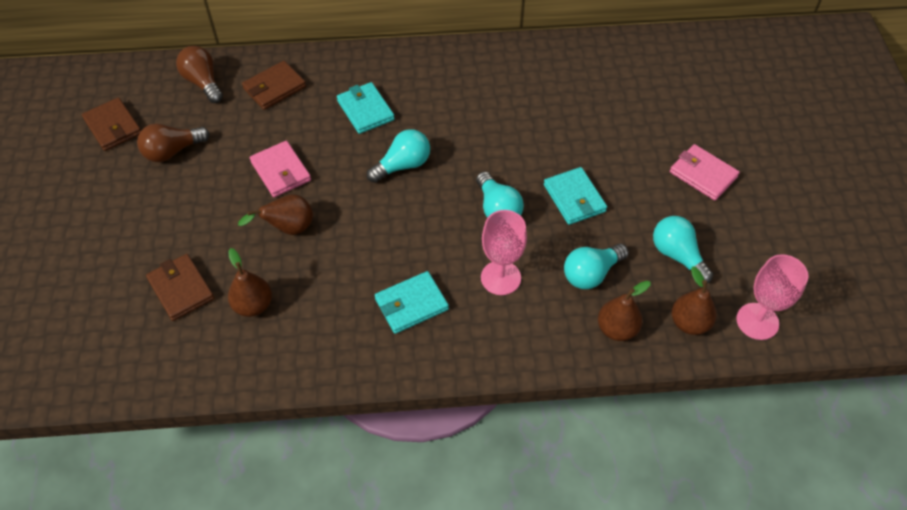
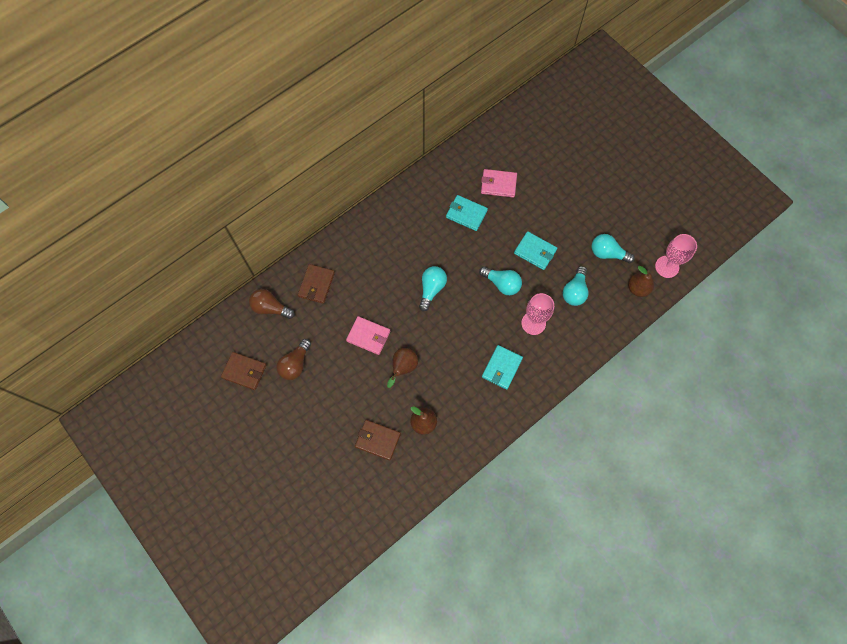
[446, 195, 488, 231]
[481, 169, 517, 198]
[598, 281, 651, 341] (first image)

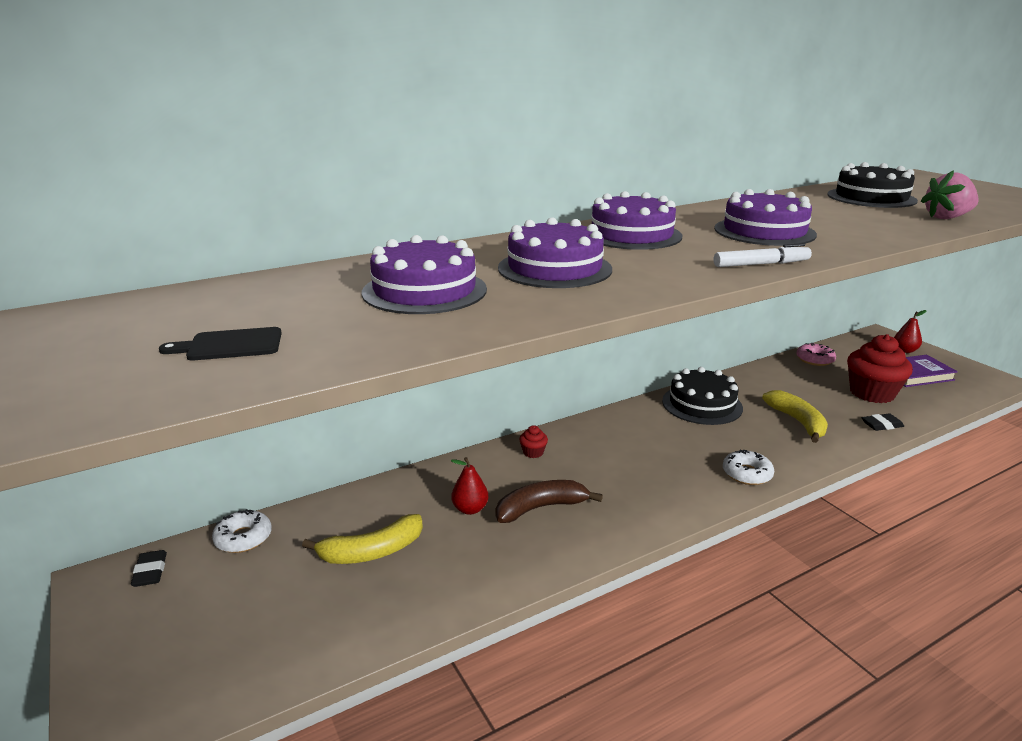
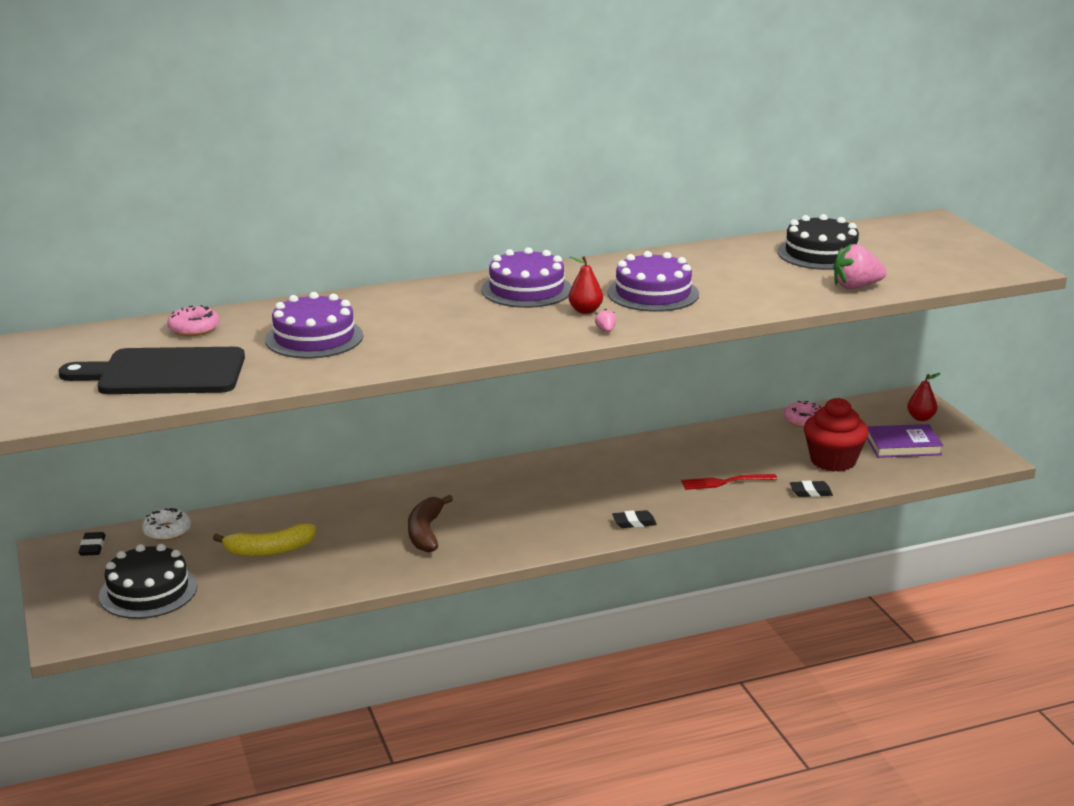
[498, 217, 612, 288] (first image)
[595, 308, 616, 332]
[58, 347, 245, 394]
[99, 544, 197, 619]
[681, 474, 777, 490]
[519, 425, 548, 458] (first image)
[612, 510, 657, 528]
[568, 256, 603, 314]
[408, 495, 453, 552]
[167, 305, 219, 336]

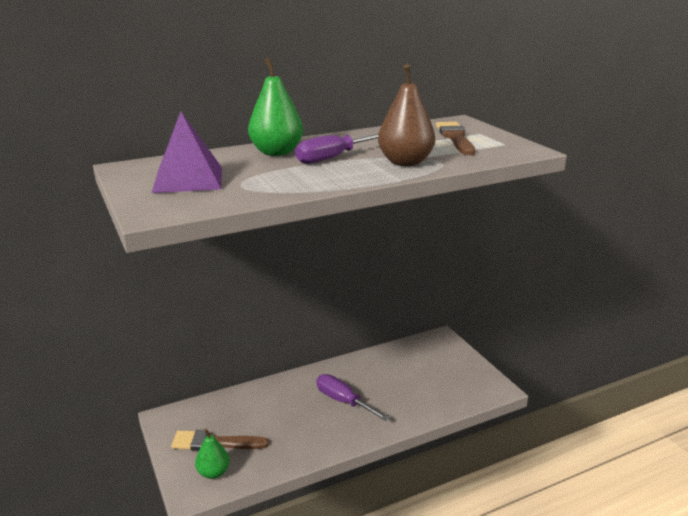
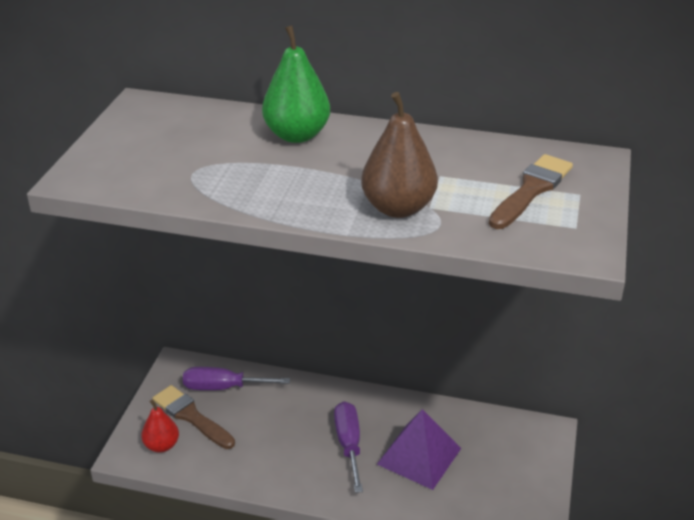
[377, 409, 461, 490]
[183, 367, 290, 390]
[141, 399, 179, 453]

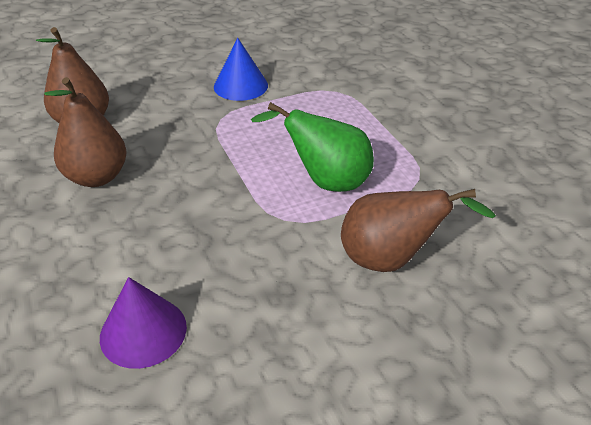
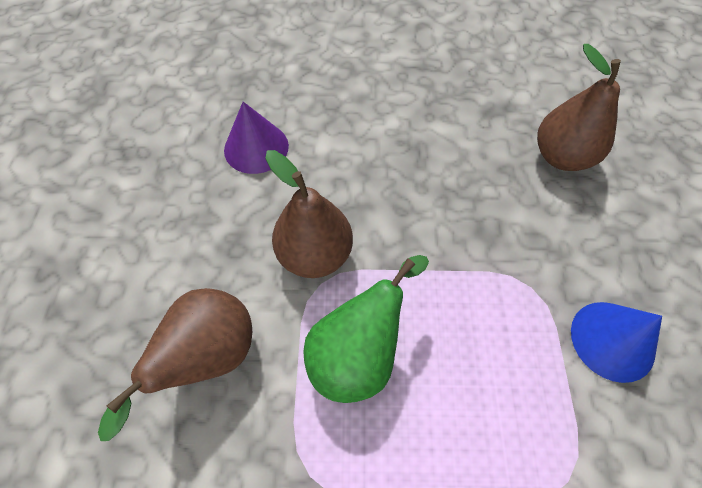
[265, 150, 353, 278]

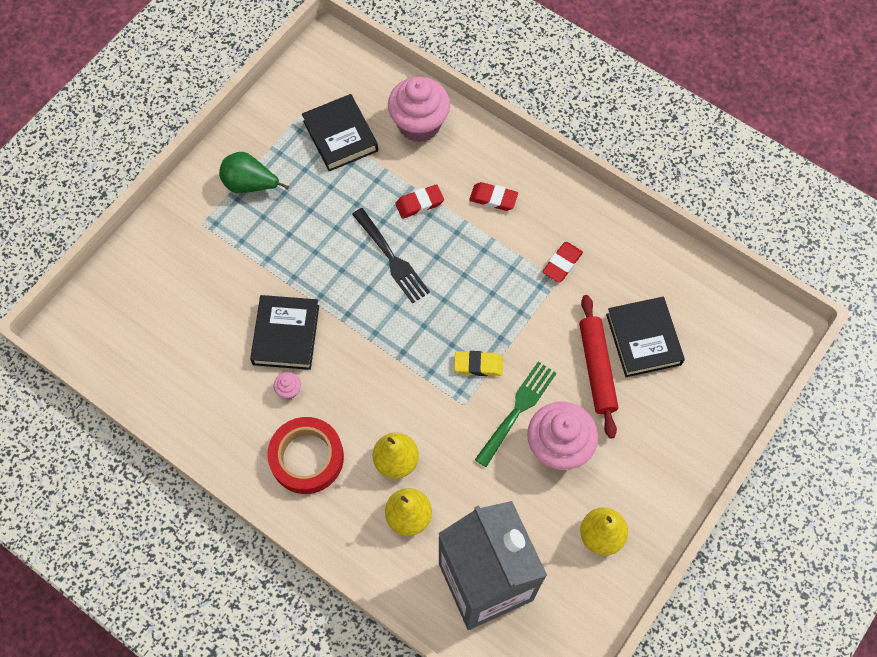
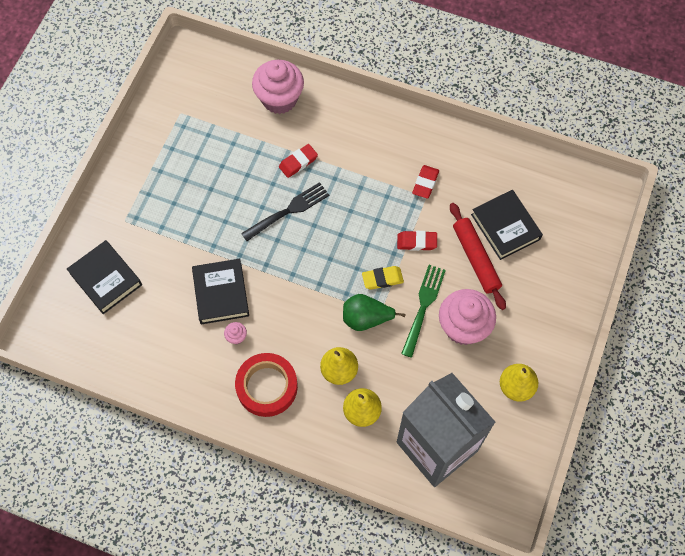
[67, 240, 142, 314]
[343, 294, 406, 331]
[397, 231, 437, 251]
[241, 182, 329, 241]

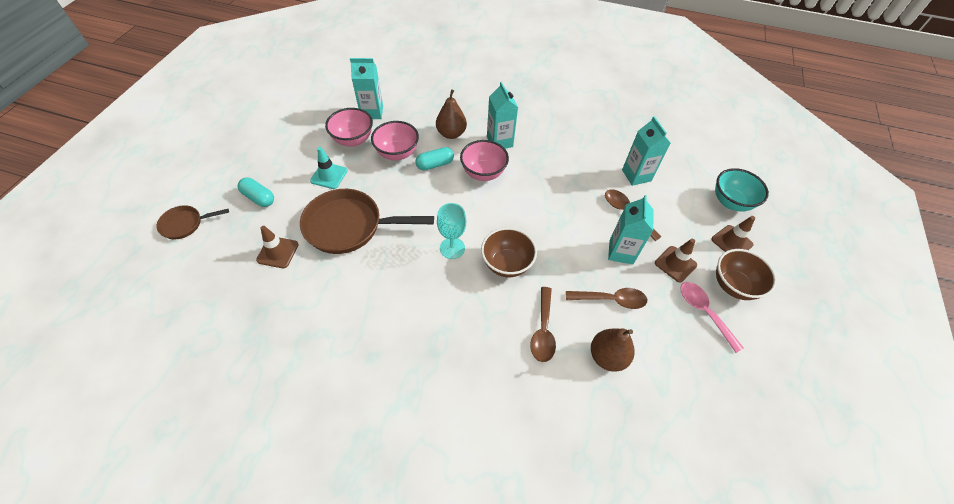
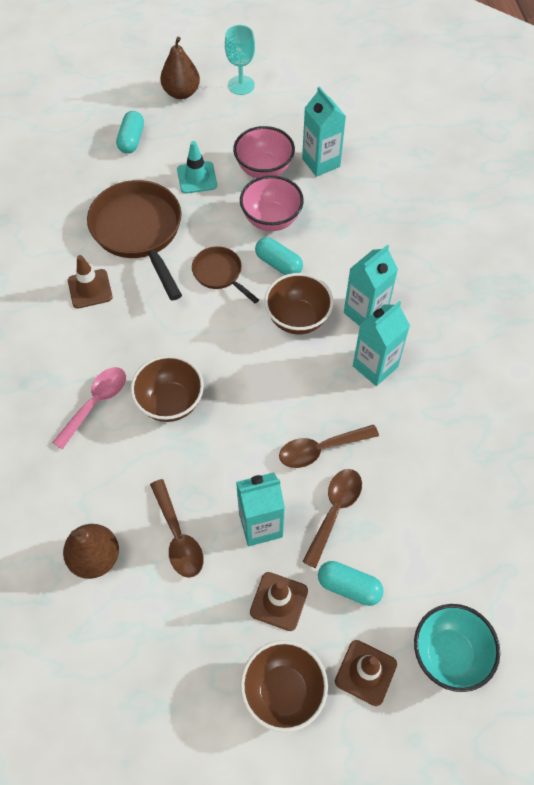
[160, 37, 200, 99]
[353, 301, 410, 386]
[264, 273, 333, 335]
[225, 25, 255, 95]
[192, 246, 259, 303]
[68, 255, 113, 309]
[52, 367, 126, 450]
[279, 425, 379, 468]
[318, 561, 384, 606]

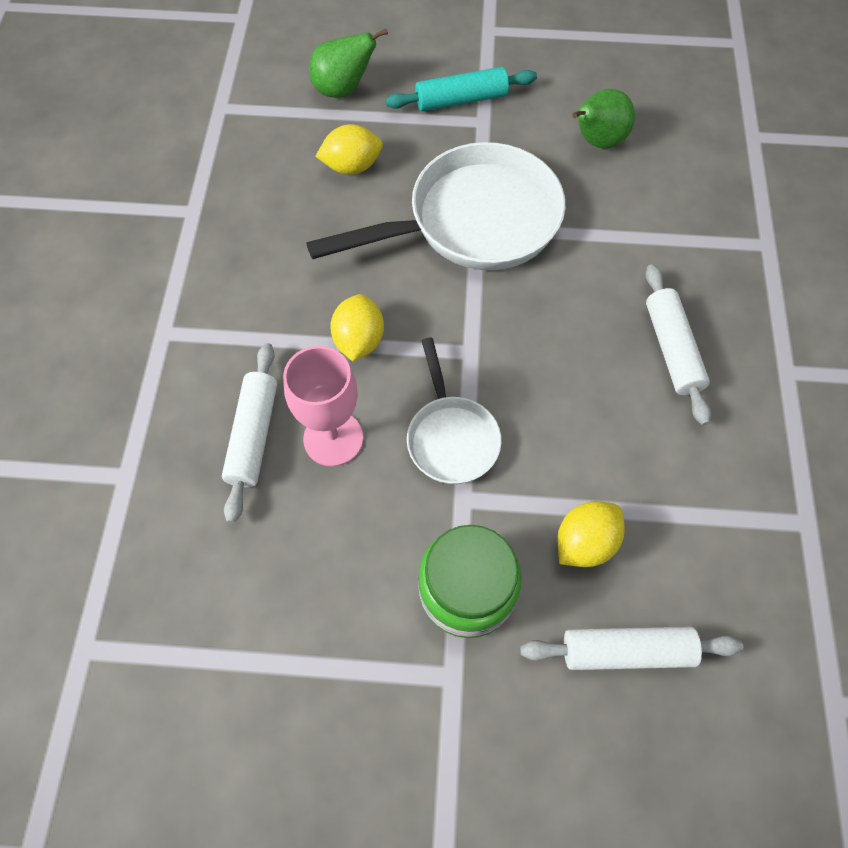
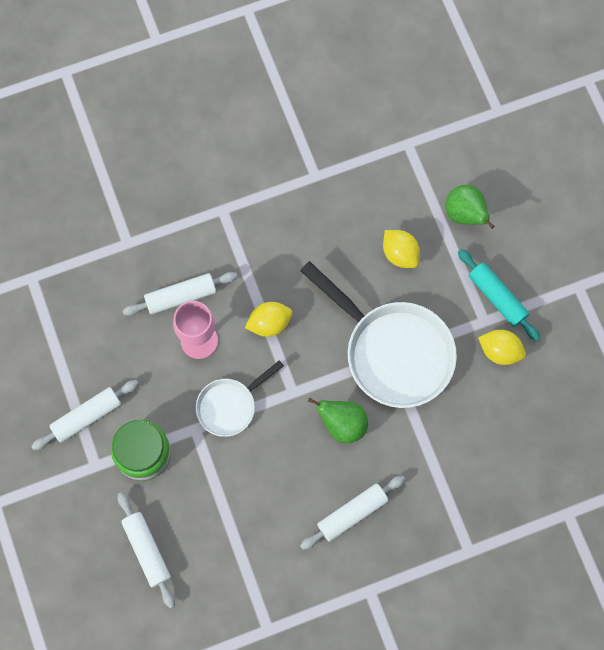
[308, 398, 368, 443]
[478, 330, 526, 365]
[31, 380, 139, 451]

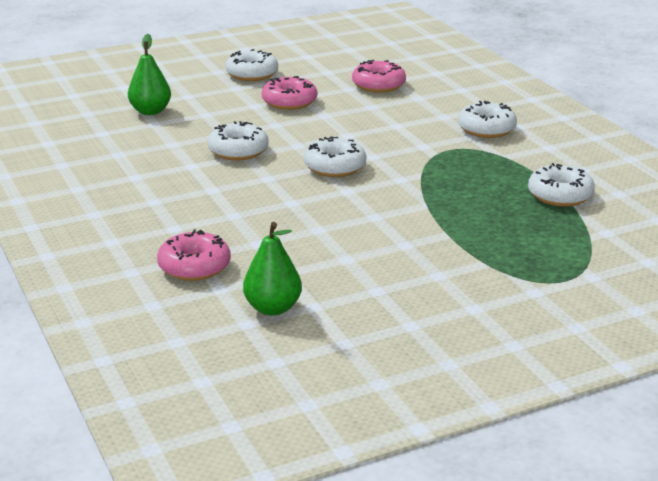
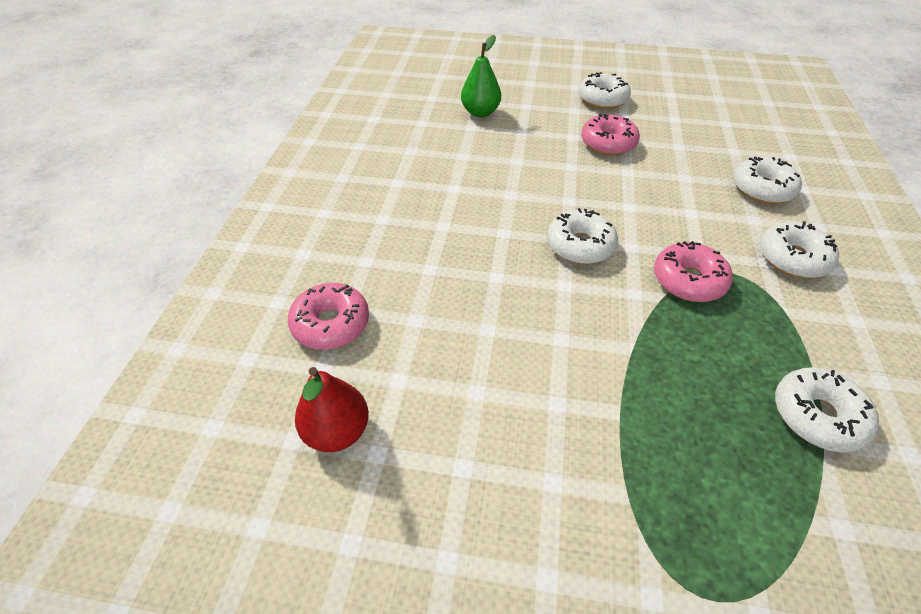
[654, 241, 733, 302]
[733, 156, 802, 204]
[295, 367, 369, 452]

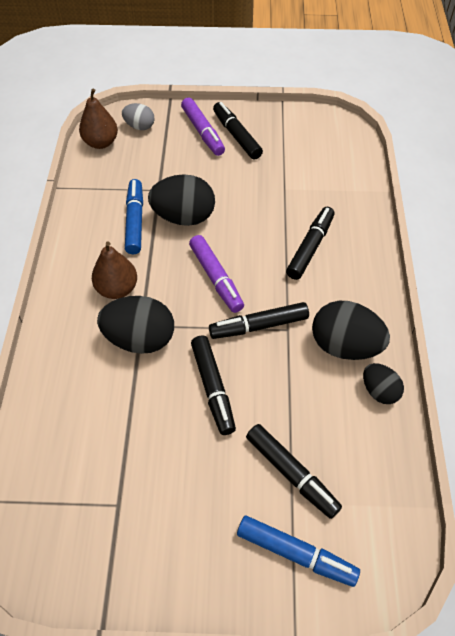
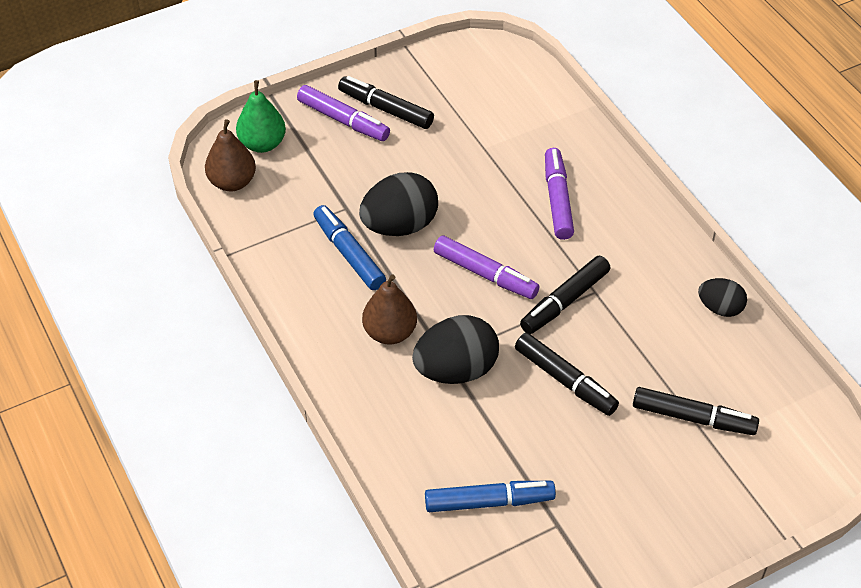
[236, 80, 286, 153]
[545, 148, 574, 240]
[312, 301, 390, 360] (first image)
[425, 481, 556, 512]

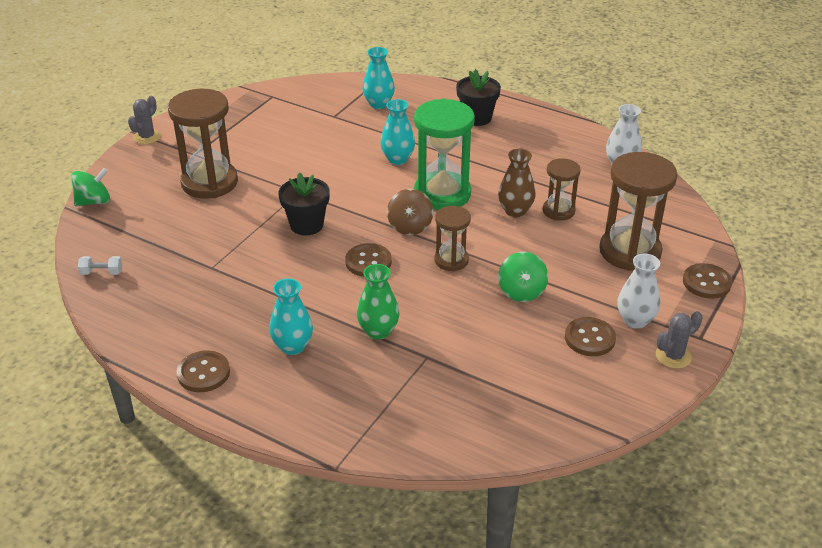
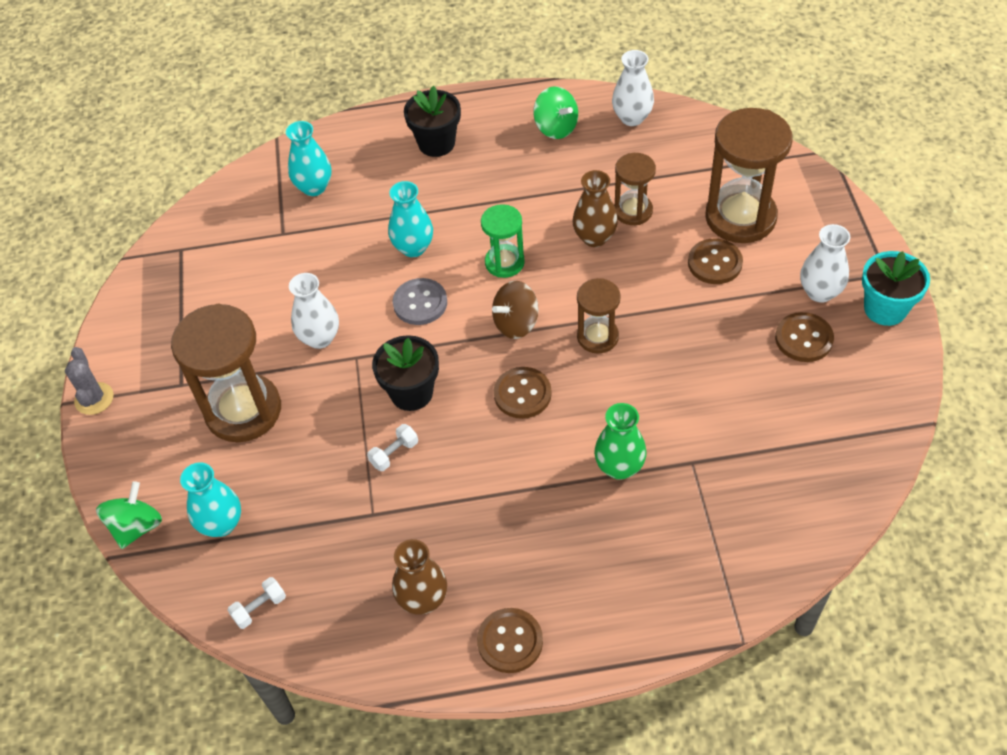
[481, 204, 525, 278]
[492, 281, 539, 339]
[533, 86, 578, 139]
[688, 239, 743, 284]
[180, 463, 241, 537]
[862, 251, 930, 326]
[289, 273, 339, 349]
[393, 278, 447, 325]
[367, 424, 418, 471]
[392, 539, 447, 615]

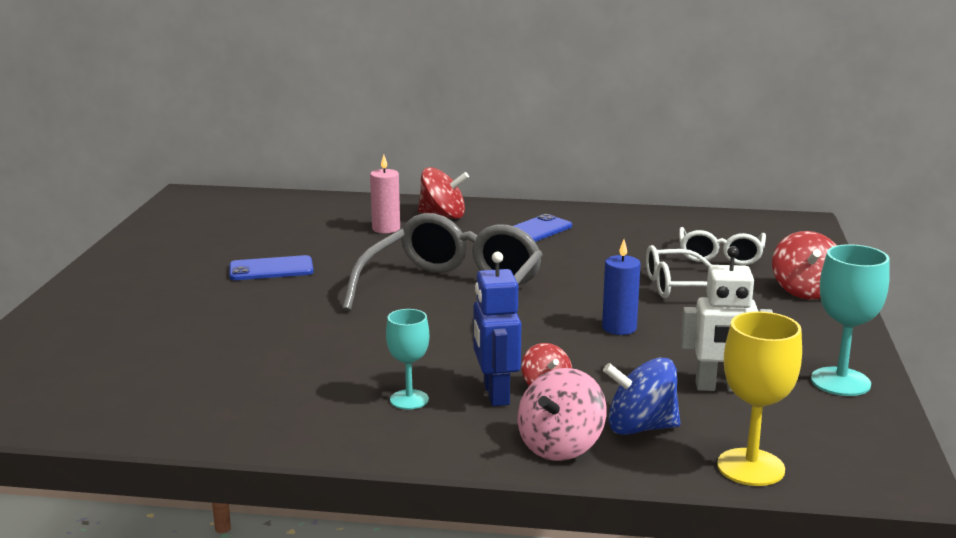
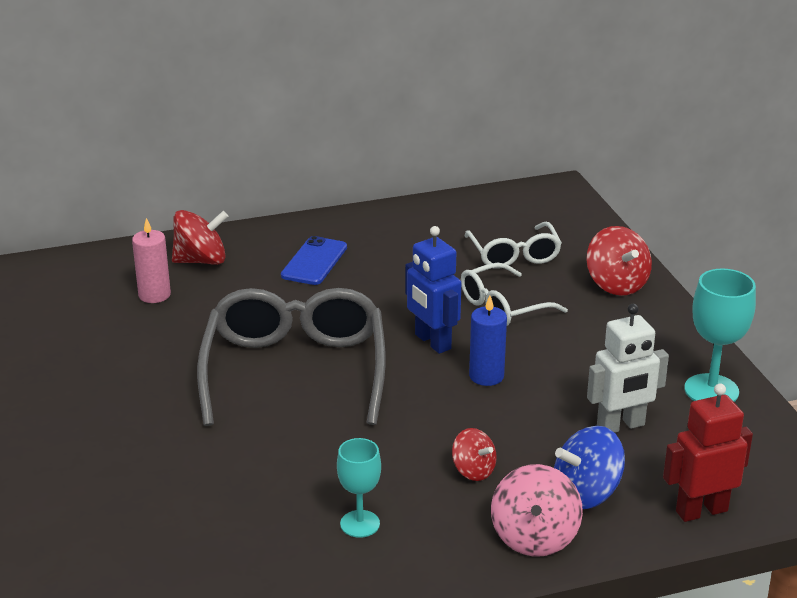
[405, 226, 461, 354]
[229, 255, 314, 280] (first image)
[663, 384, 753, 522]

